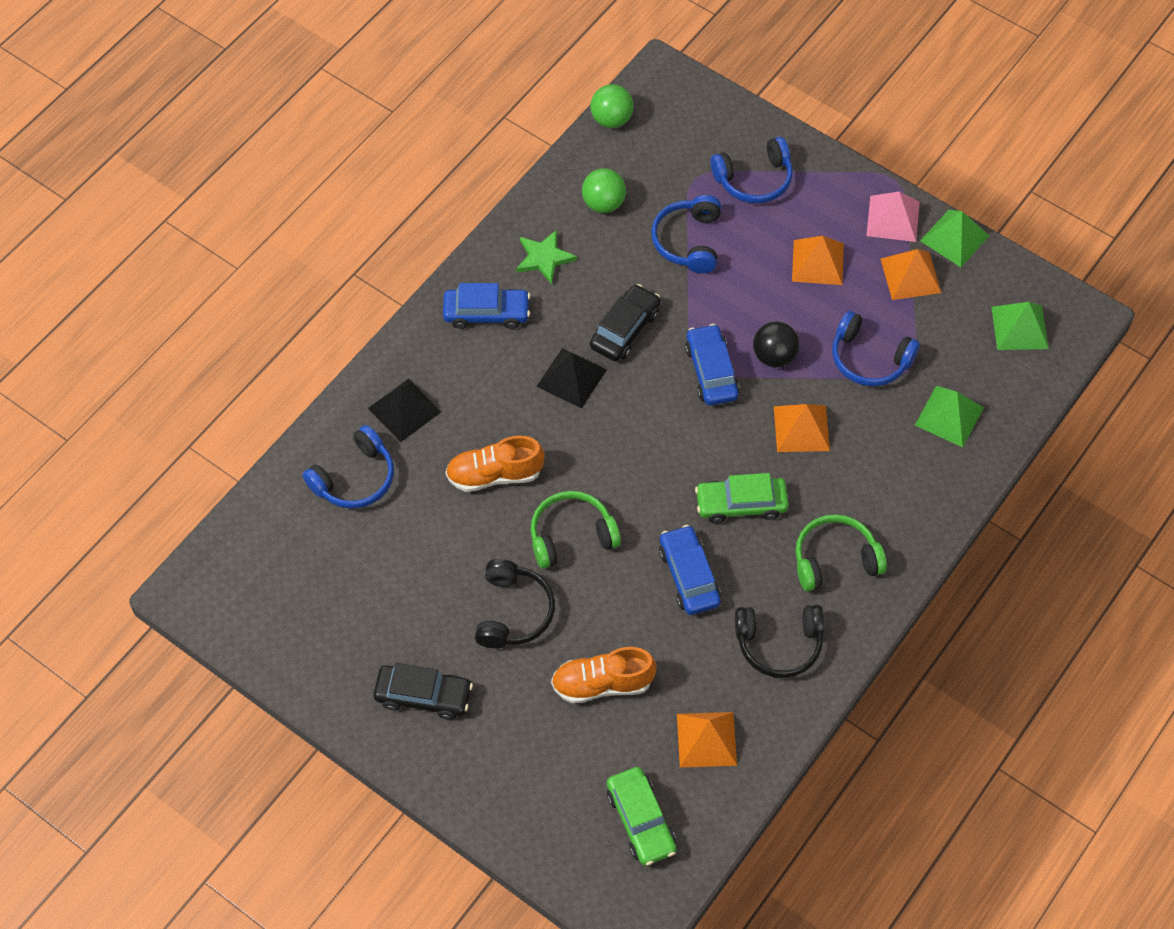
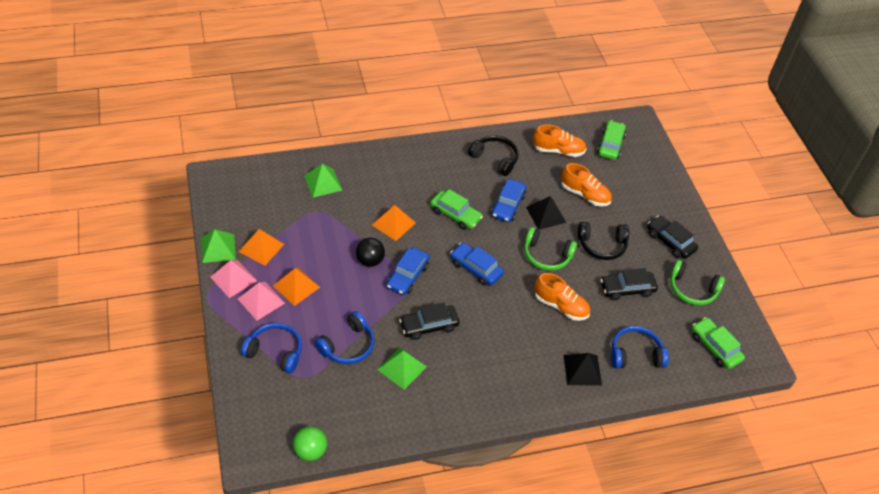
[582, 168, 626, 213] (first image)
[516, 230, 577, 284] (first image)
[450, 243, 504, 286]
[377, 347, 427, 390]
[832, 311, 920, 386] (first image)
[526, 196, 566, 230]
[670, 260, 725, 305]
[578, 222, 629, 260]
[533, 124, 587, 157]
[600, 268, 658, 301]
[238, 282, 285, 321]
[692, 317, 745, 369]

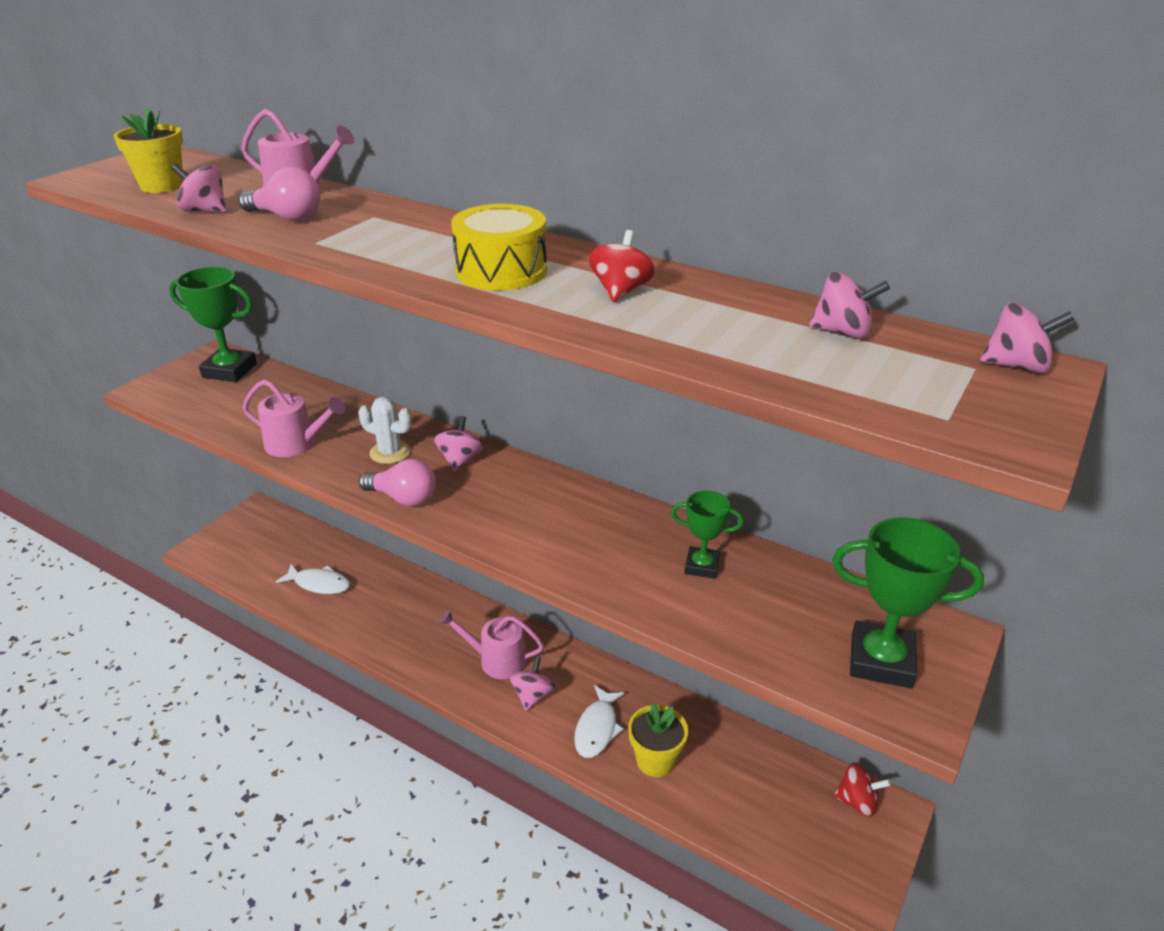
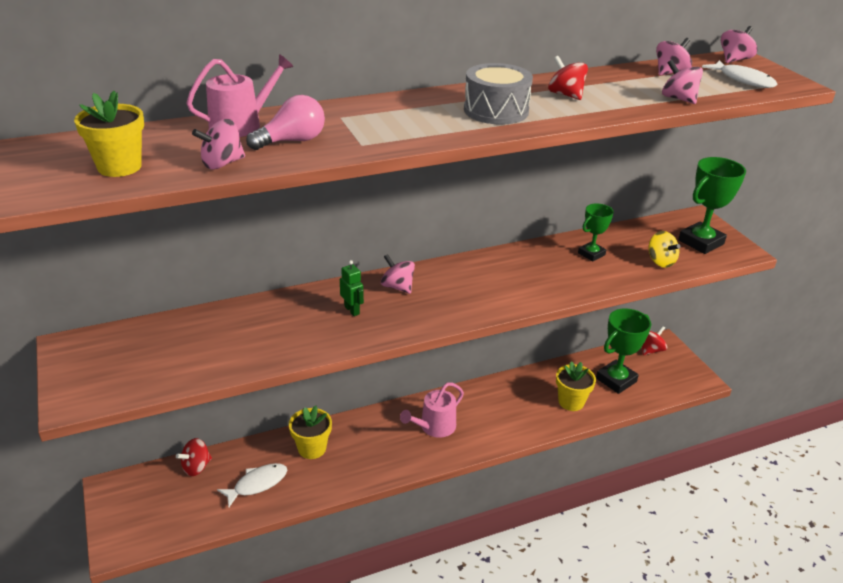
[464, 63, 533, 124]
[596, 308, 651, 394]
[243, 380, 345, 457] (first image)
[340, 260, 364, 316]
[359, 459, 436, 506] (first image)
[662, 60, 703, 104]
[702, 60, 777, 88]
[649, 231, 680, 268]
[289, 406, 332, 459]
[176, 438, 212, 476]

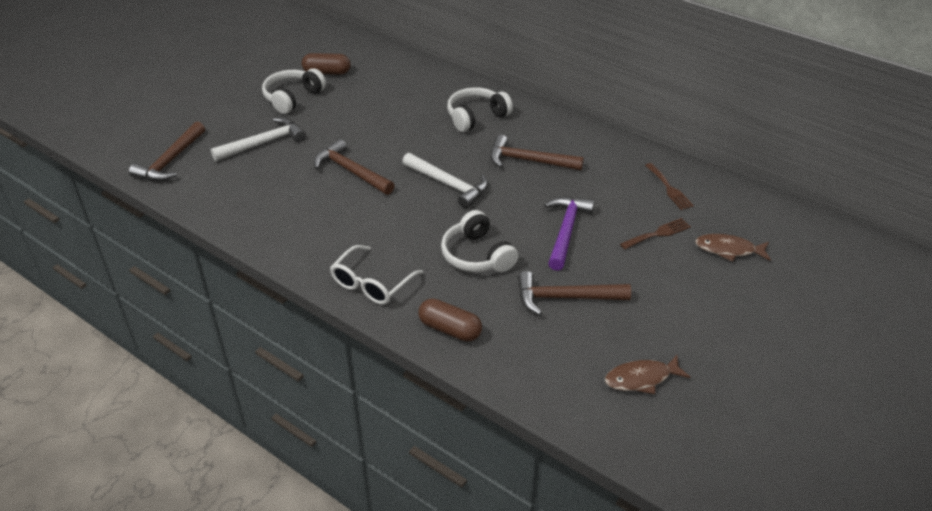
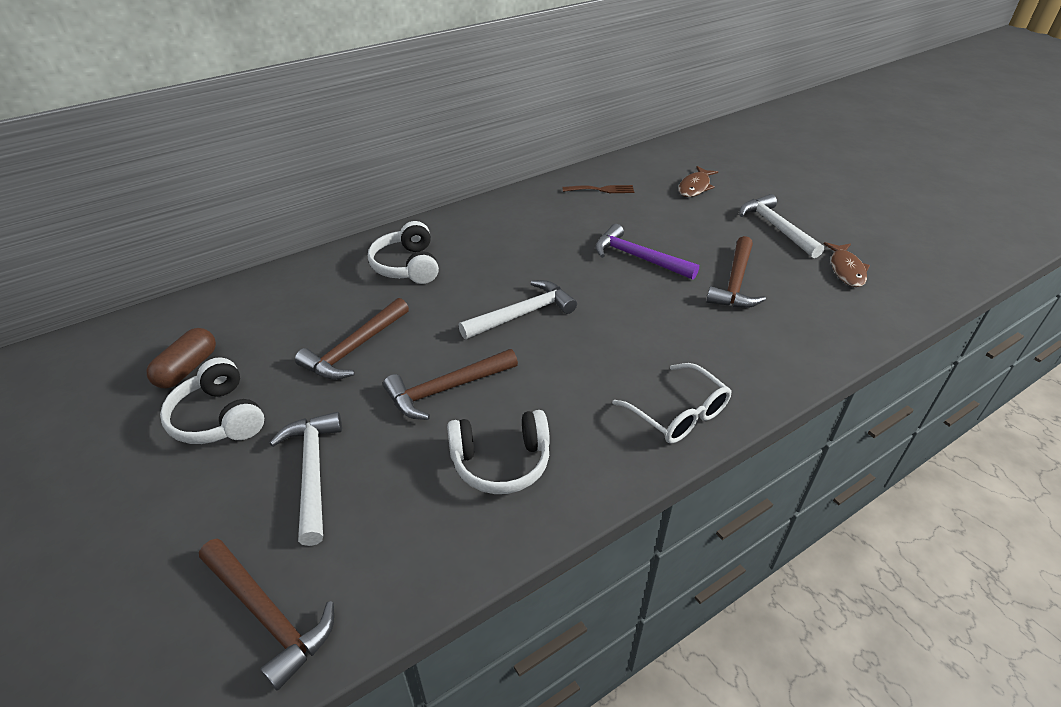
[295, 298, 409, 380]
[447, 410, 550, 494]
[620, 218, 691, 249] (first image)
[418, 298, 482, 341] (first image)
[739, 194, 824, 258]

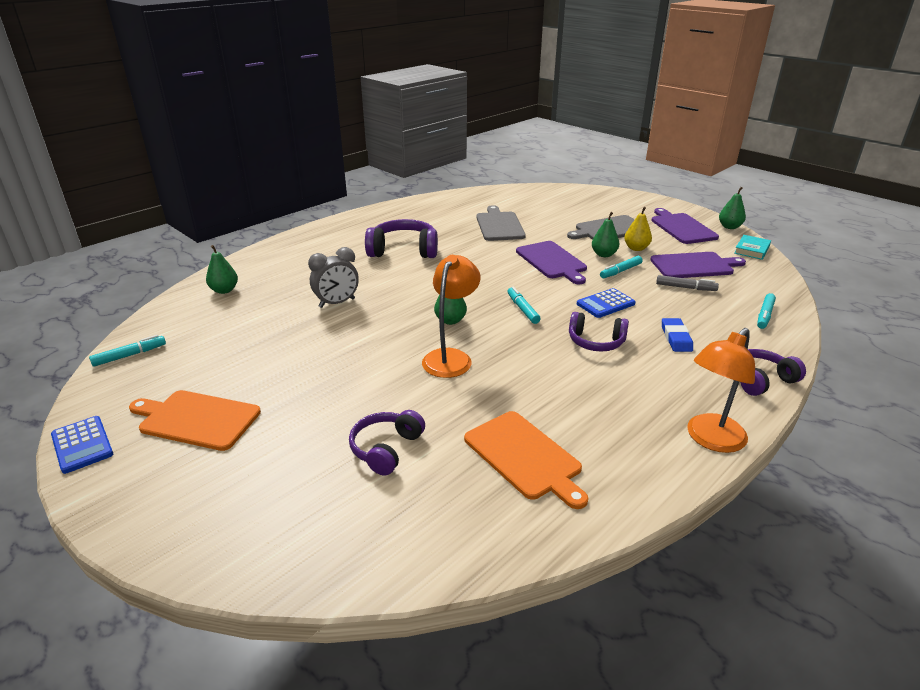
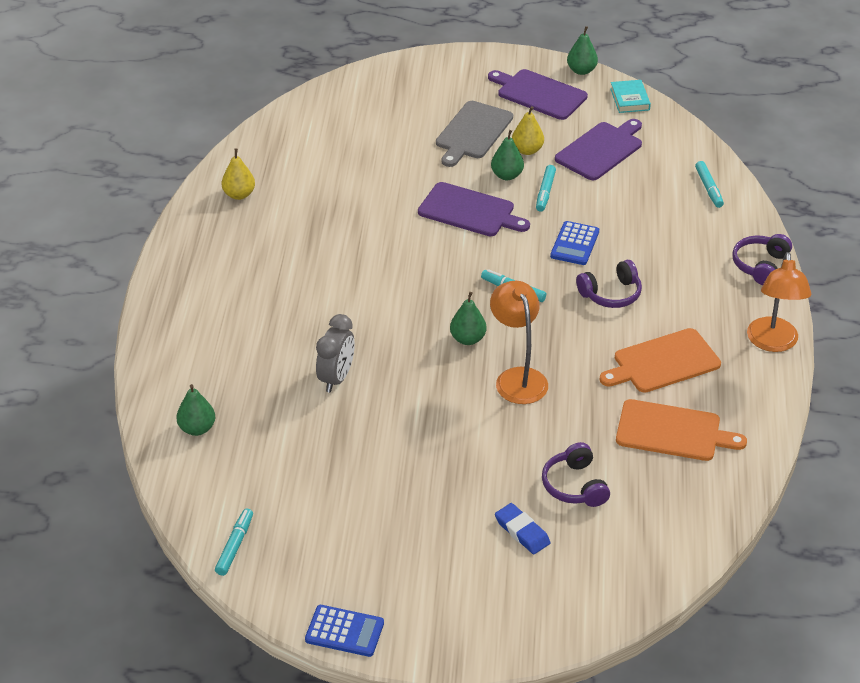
[476, 205, 526, 241] (first image)
[365, 219, 438, 258] (first image)
[656, 275, 719, 291] (first image)
[495, 503, 550, 554]
[599, 328, 721, 393]
[221, 148, 255, 200]

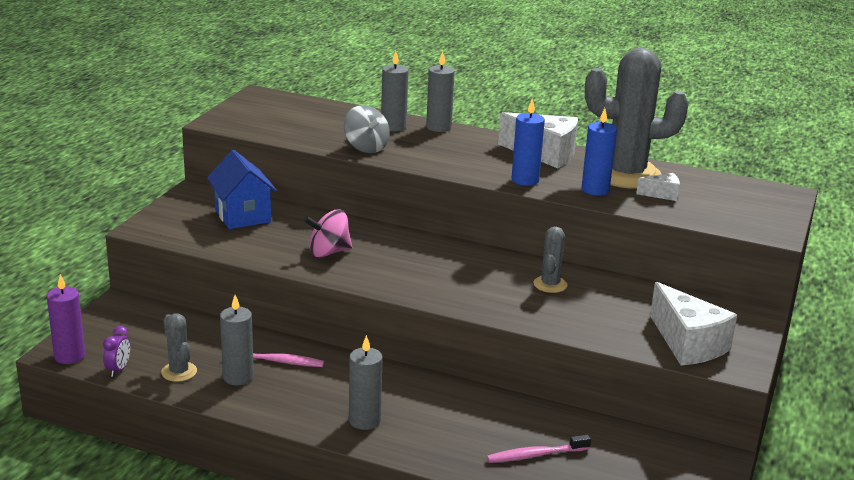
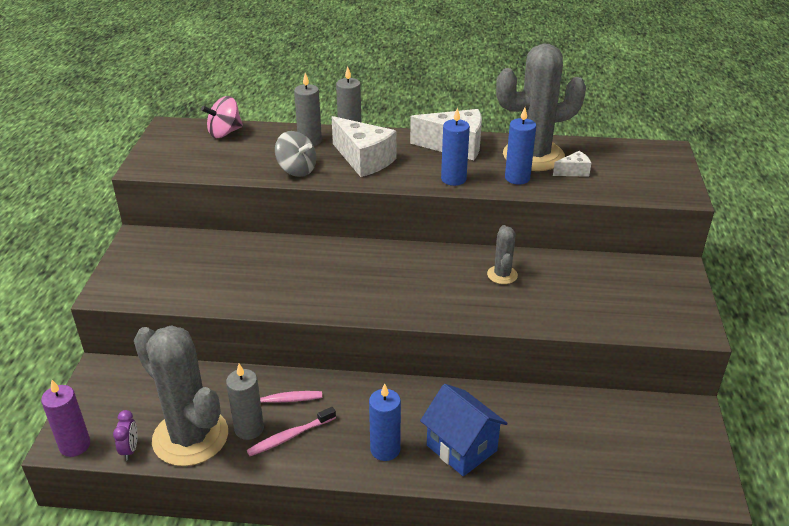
[420, 384, 508, 476]
[201, 96, 243, 138]
[332, 116, 397, 177]
[134, 325, 228, 466]
[369, 384, 401, 461]
[247, 407, 336, 456]

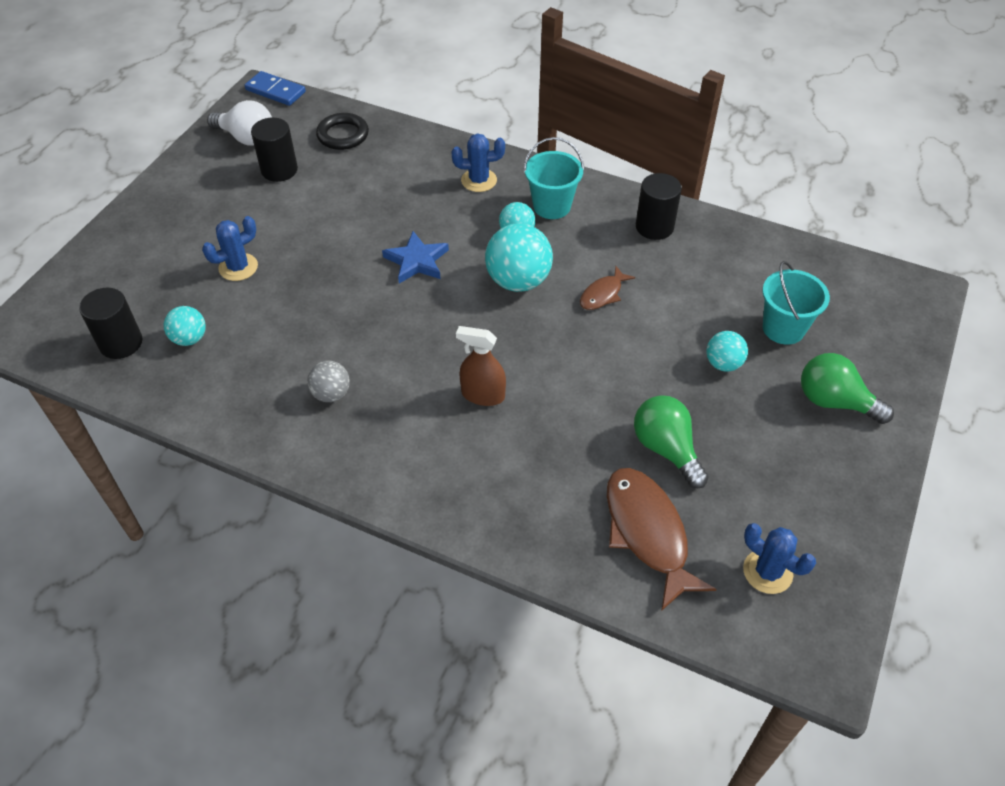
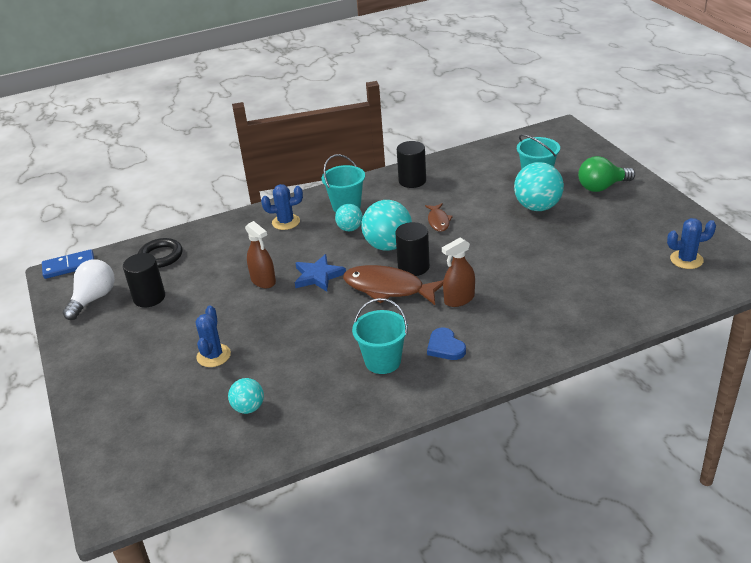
[63, 259, 115, 320]
[261, 184, 303, 230]
[395, 222, 430, 276]
[514, 162, 564, 211]
[352, 298, 408, 374]
[634, 395, 709, 488] (first image)
[343, 265, 443, 305]
[245, 221, 276, 288]
[427, 328, 466, 360]

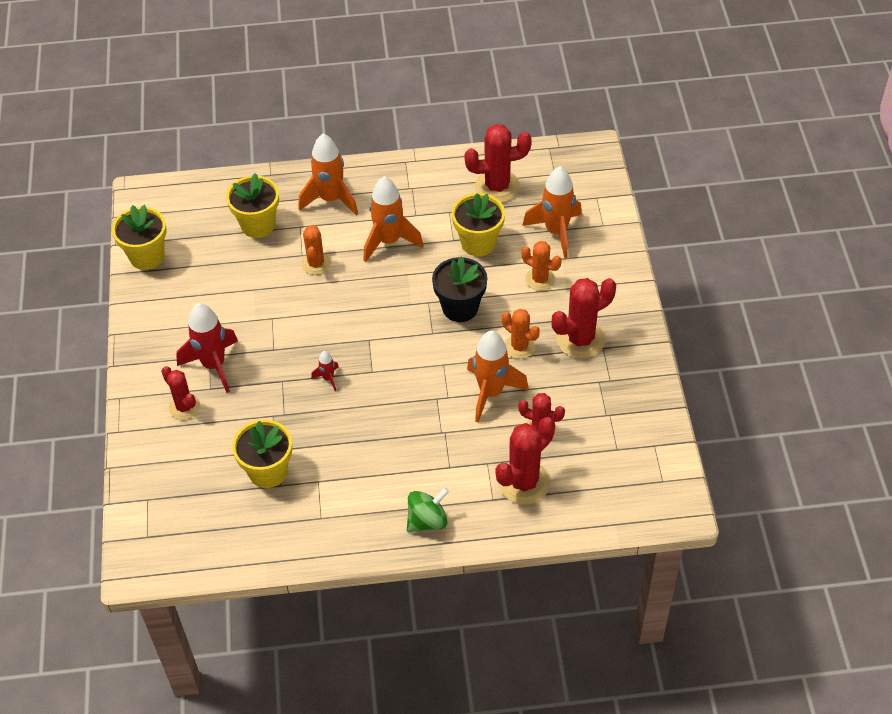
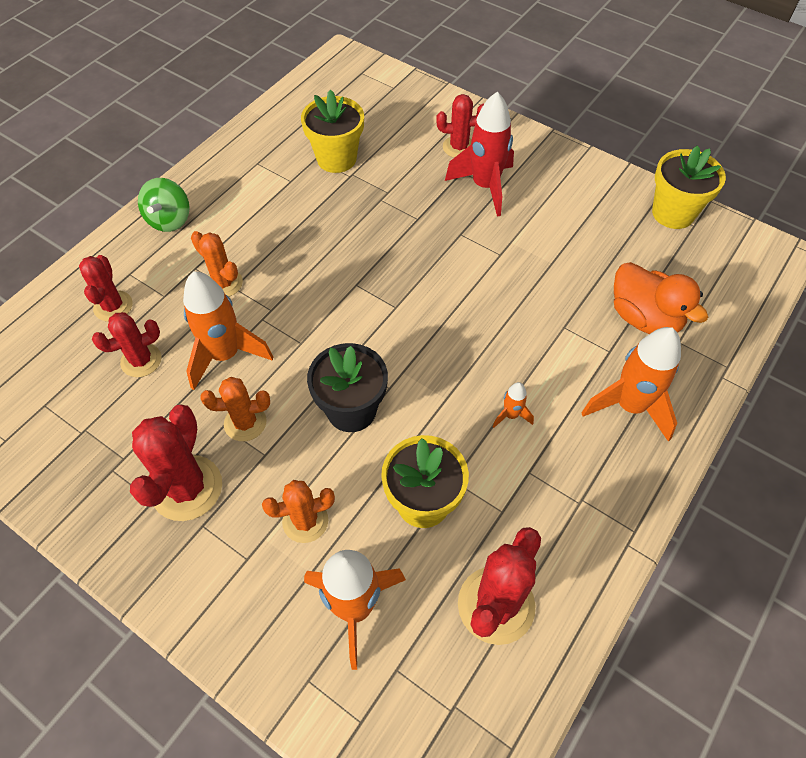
[614, 262, 708, 334]
[492, 382, 534, 428]
[191, 231, 243, 297]
[311, 351, 339, 391] (first image)
[79, 255, 132, 322]

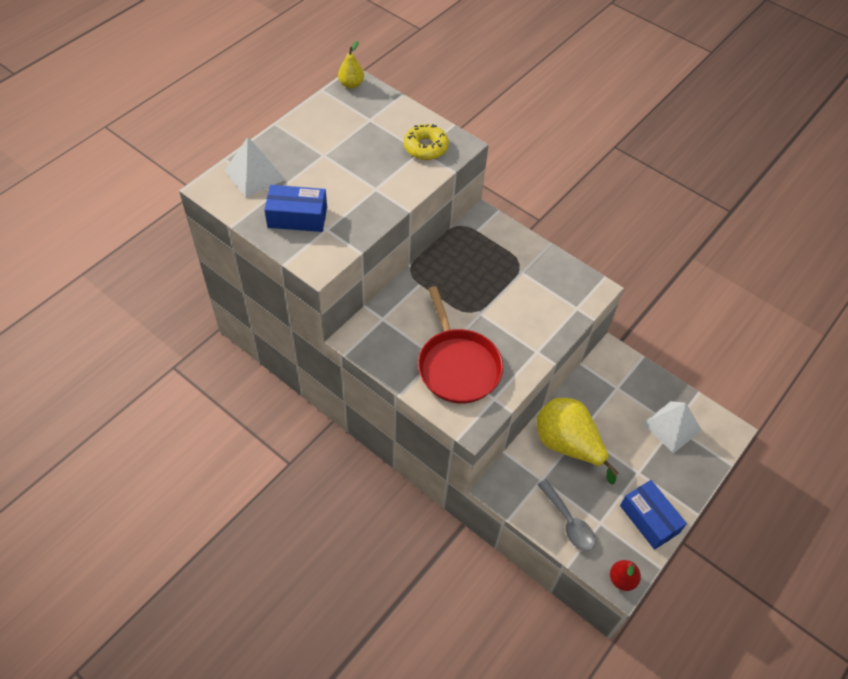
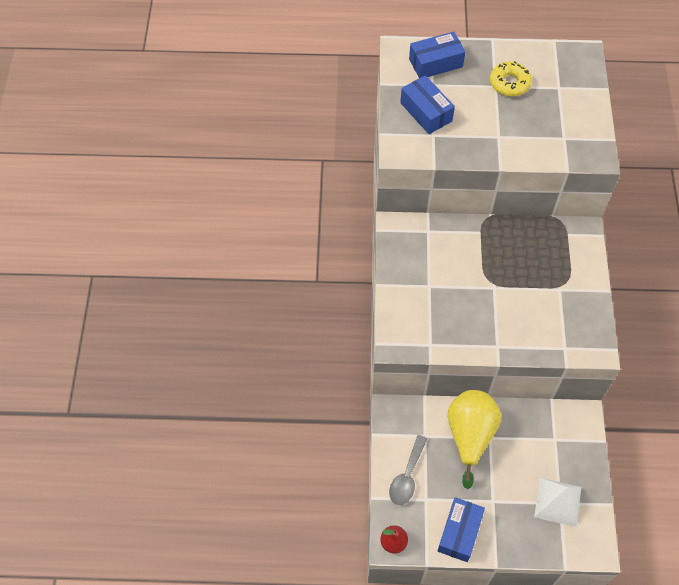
[338, 41, 364, 89] (first image)
[490, 61, 532, 97]
[409, 32, 465, 78]
[418, 286, 503, 403] (first image)

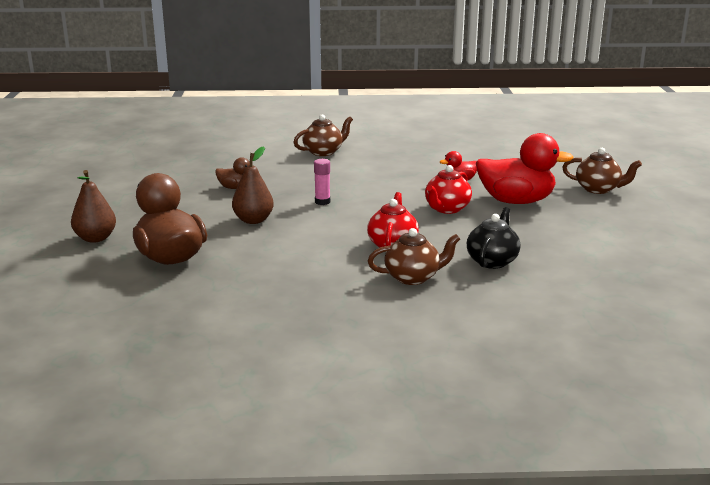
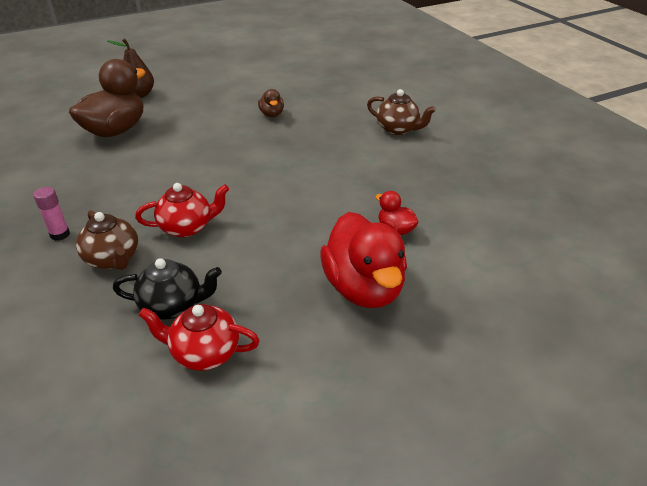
[232, 146, 274, 224] (first image)
[562, 148, 642, 194] (first image)
[33, 187, 70, 241]
[139, 304, 260, 371]

